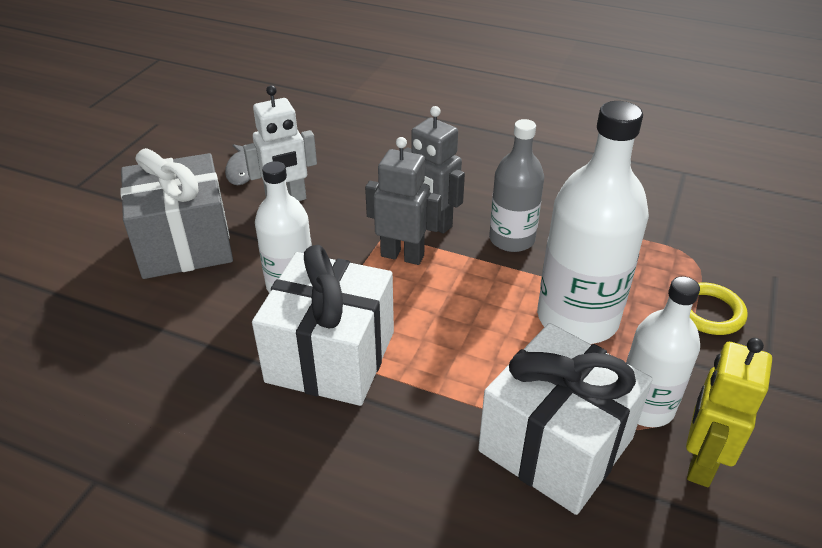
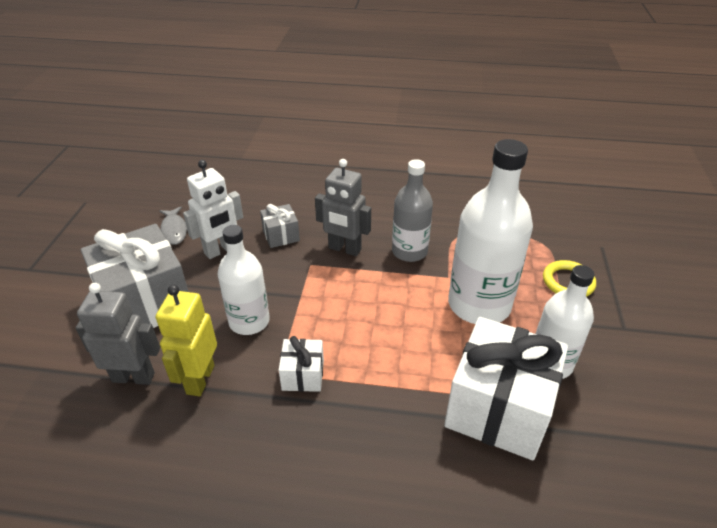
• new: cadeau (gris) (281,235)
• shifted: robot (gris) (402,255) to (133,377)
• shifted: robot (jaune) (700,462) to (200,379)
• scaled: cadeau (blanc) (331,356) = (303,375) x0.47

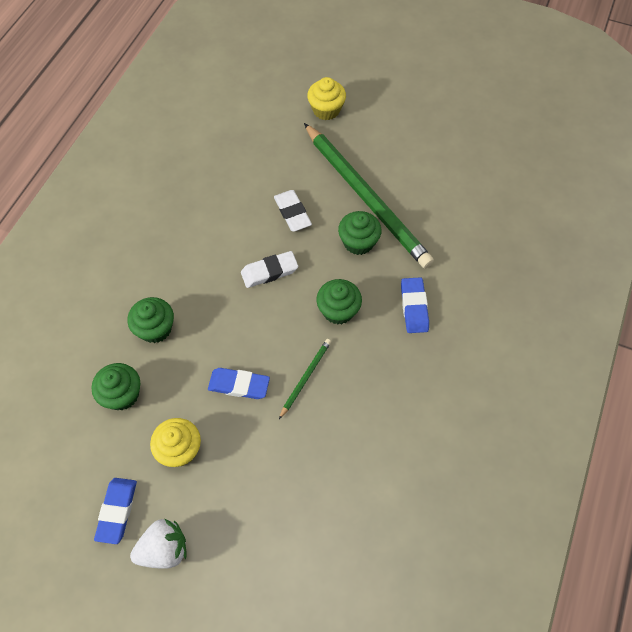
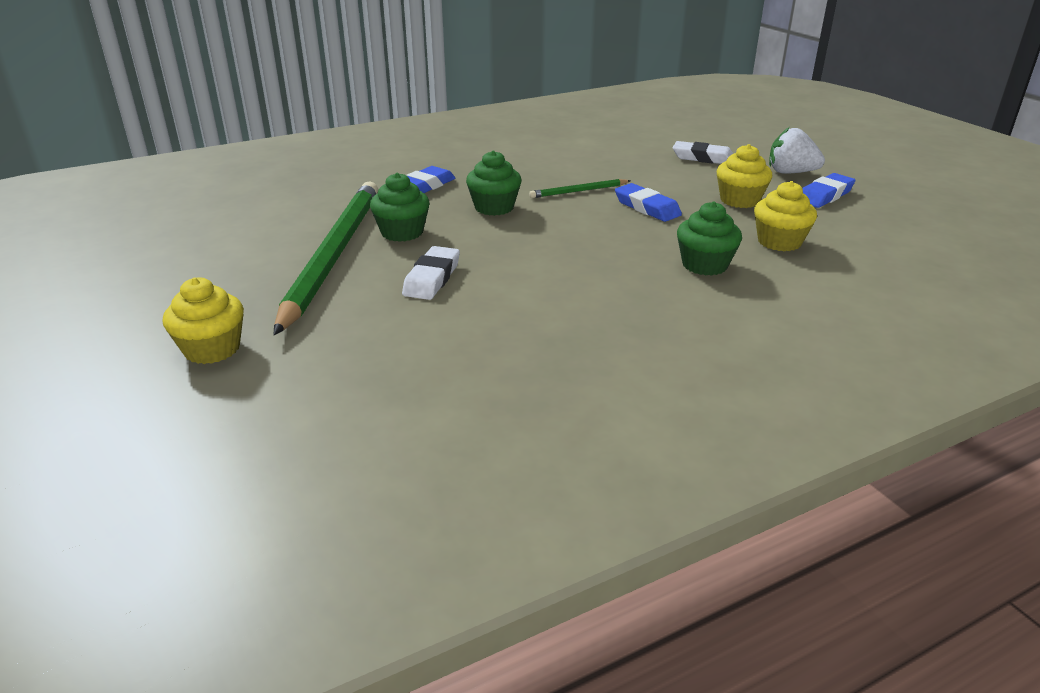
• shifted: gomme (blanc) (269,272) to (703,158)
• repainted: muffin (vert) (122,394) to muffin (jaune) (779,242)

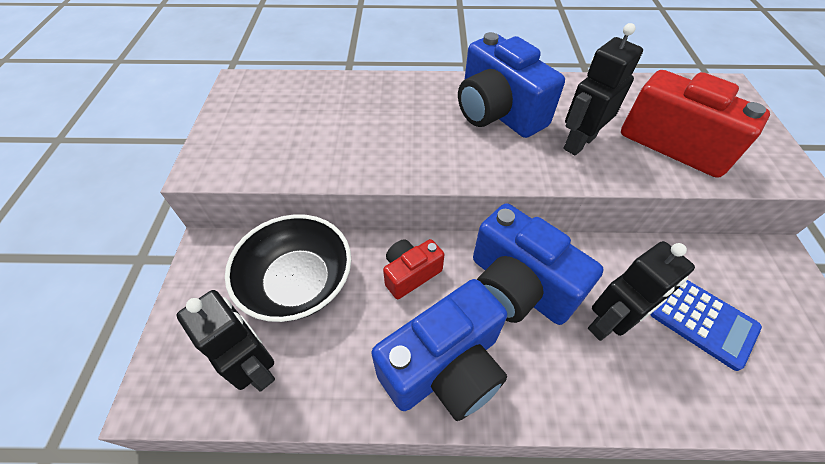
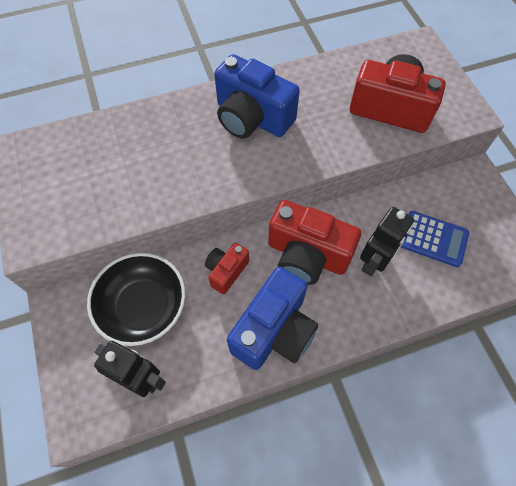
• gone: robot (noir) (579,143)
• repainted: appareil photo (bleu) (518,287) to appareil photo (rouge) (307,255)

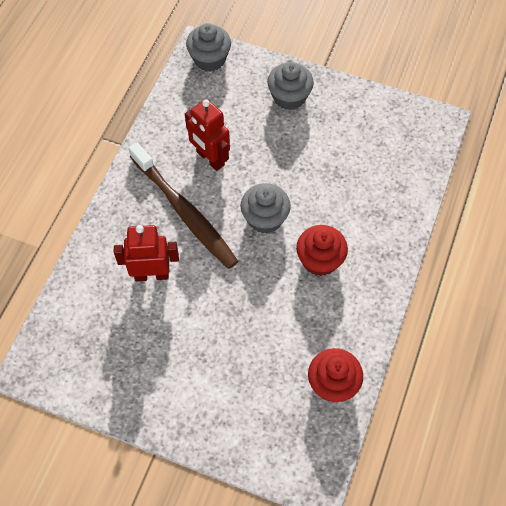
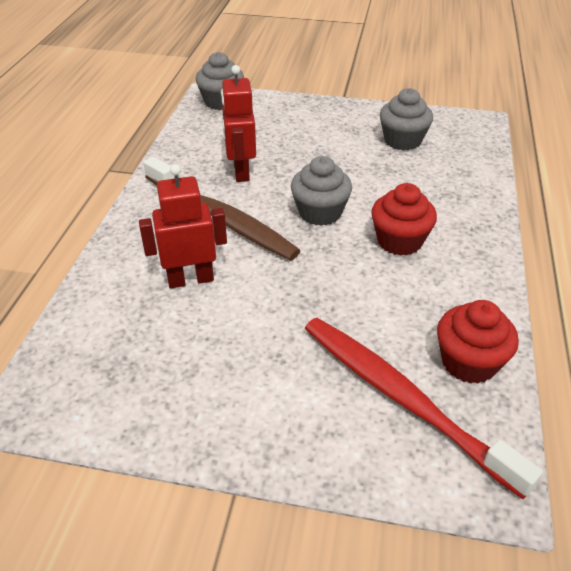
• new: brosse à dents (rouge) (401,397)
• shifted: muffin (gris) (289,97) to (402,140)
• rotated: robot (rouge) (210,158) = (240,171) 45 degrees clockwise

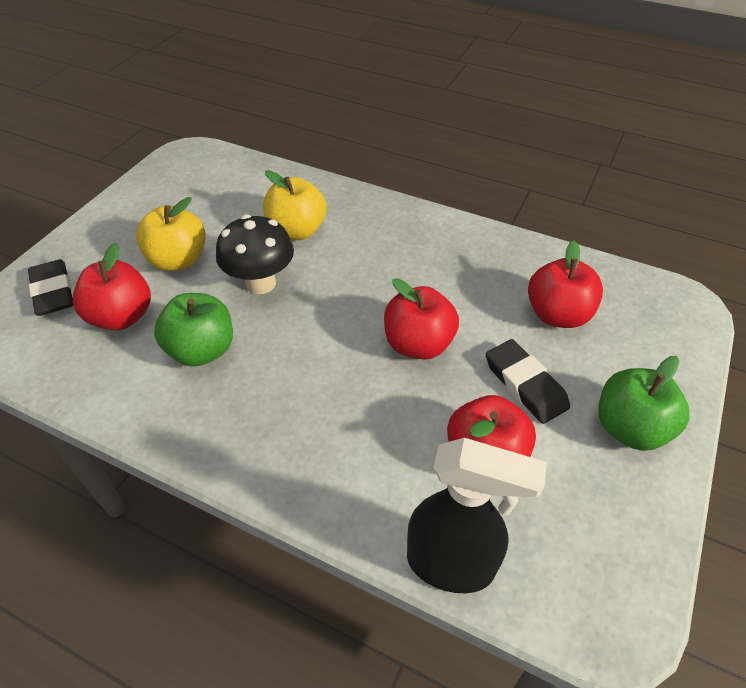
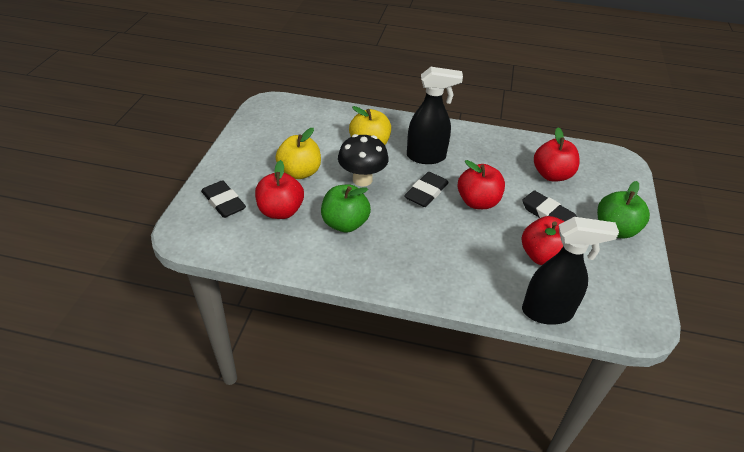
• new: gomme (noir) (426,192)
• new: vaporisateur (noir) (426,157)

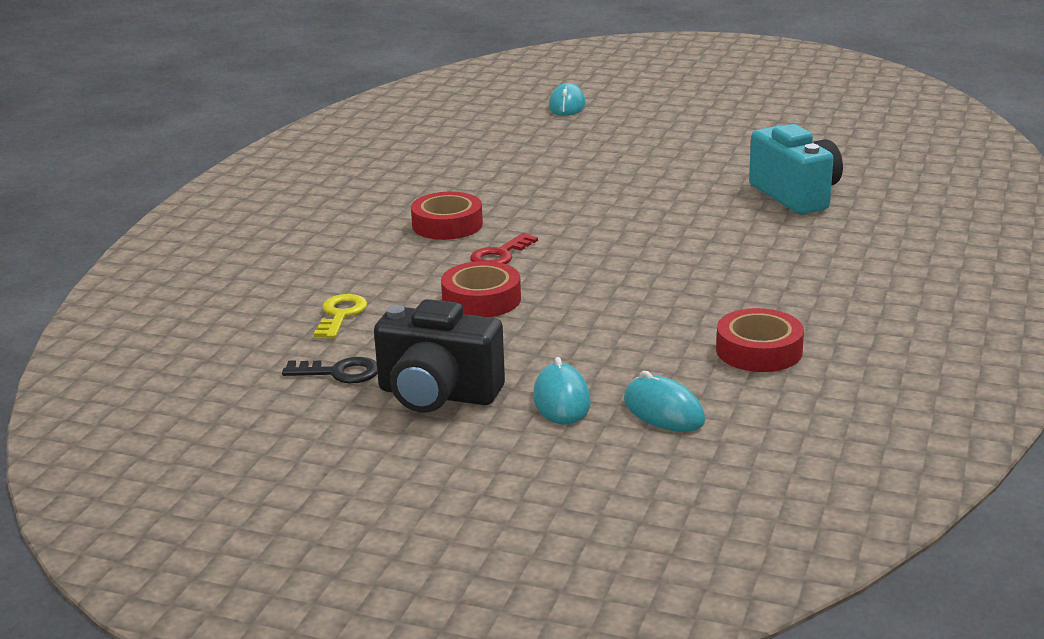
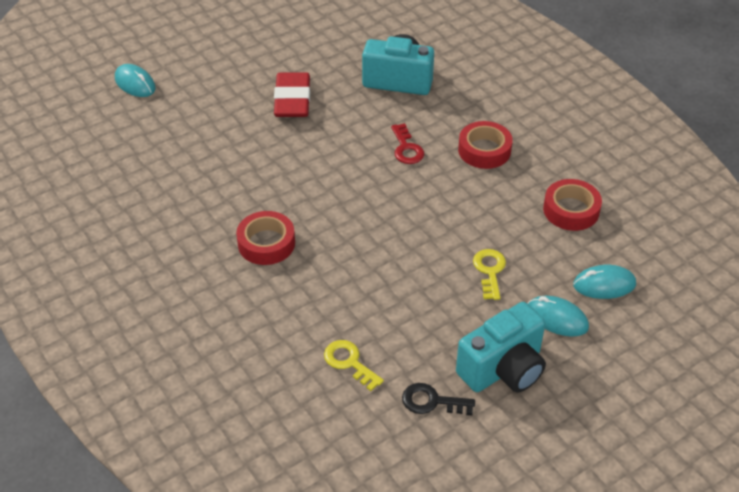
• new: gomme (rouge) (292,100)
• new: clé (jaune) (489,271)
• shifted: ruban adhésif (rouge) (481,299) to (484,150)
• shifted: clé (rouge) (500,255) to (406,148)
• repainted: appareil photo (noir) (437,395) to appareil photo (turquoise) (503,369)
• rotated: clé (noir) (339,372) = (432,401) 120 degrees counterclockwise

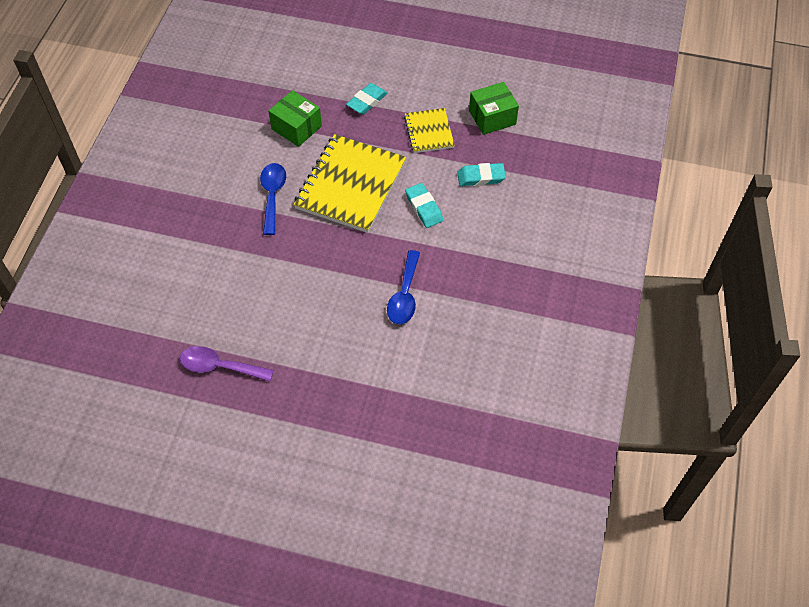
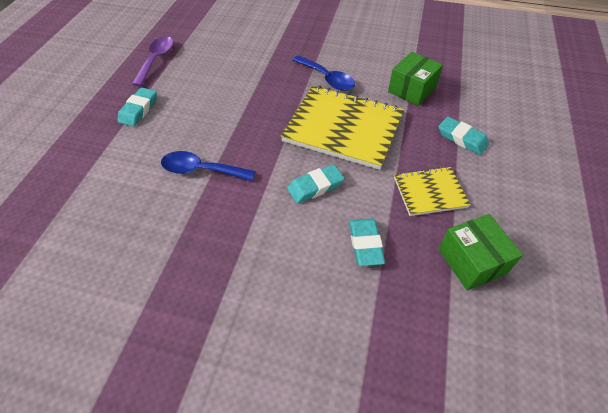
• new: gomme (turquoise) (139,110)
• rotated: cuillère (bleu) (272,195) = (327,79) 45 degrees clockwise

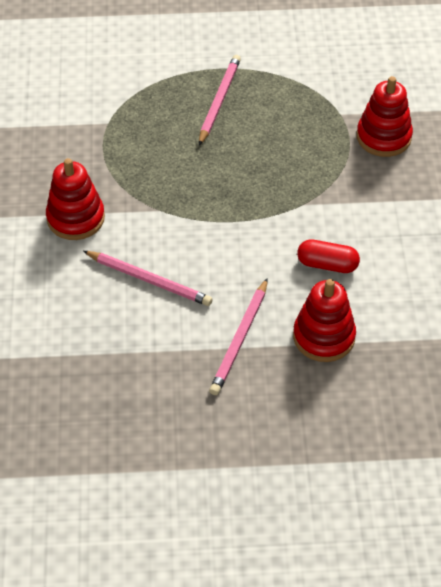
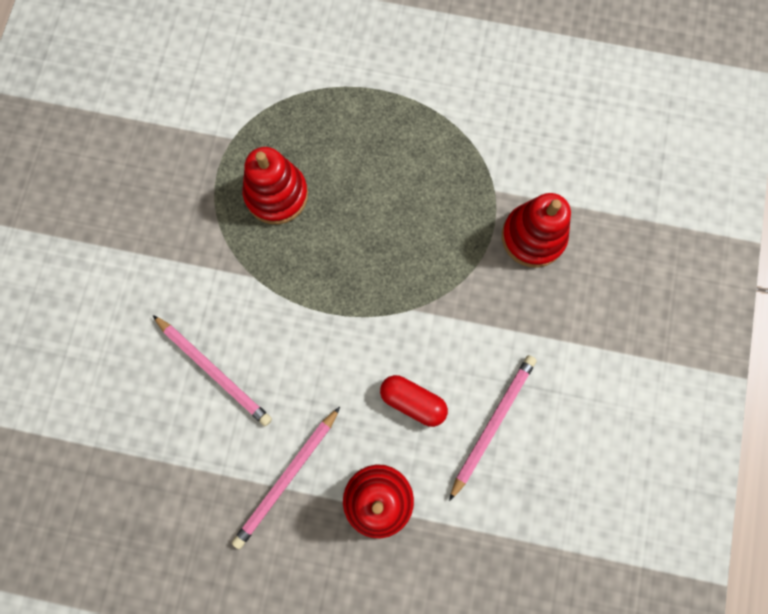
• shifted: jouet à empiler (rouge) (75,218) to (276,195)
• shifted: crayon (rose) (219,101) to (492,423)

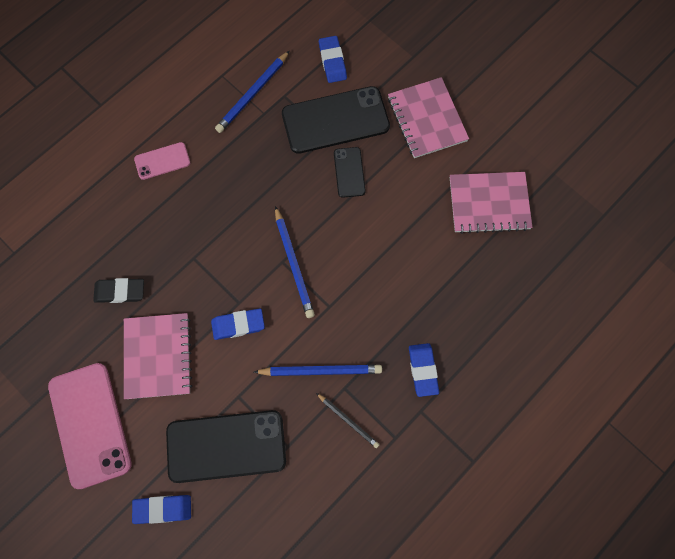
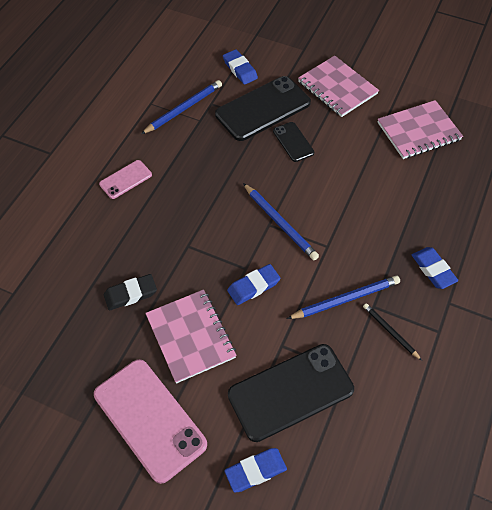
• rotated: crayon (bleu) (253,93) = (183,109) 150 degrees counterclockwise
• rotated: crayon (noir) (348,421) = (390,332) 150 degrees counterclockwise

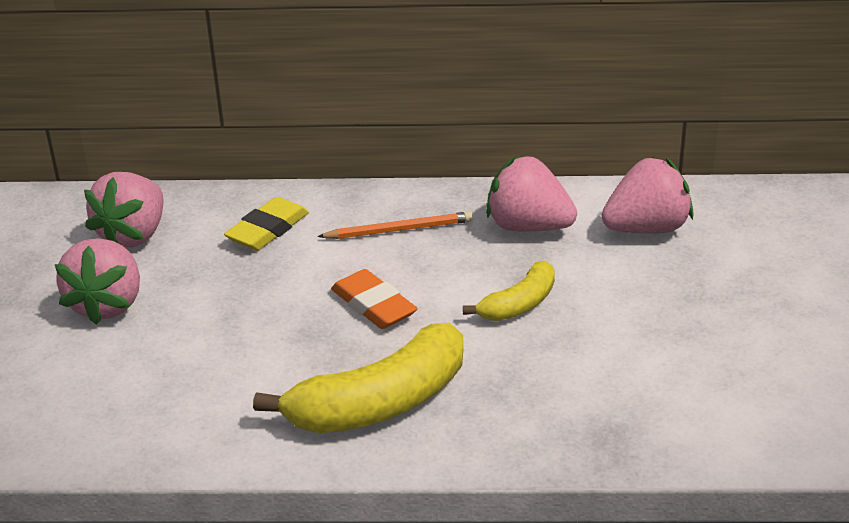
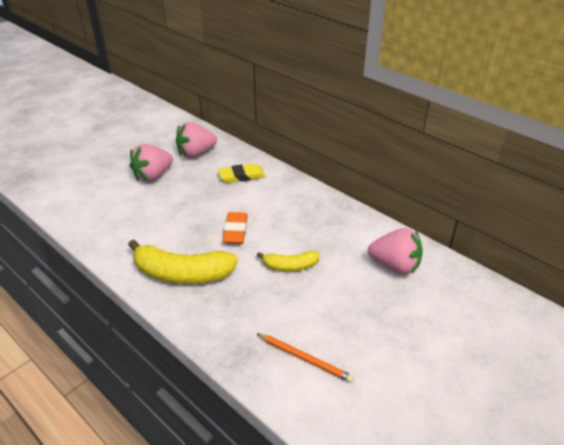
• gone: fraise (rose) (528,227)
• shifted: crayon (orange) (399,230) to (305,358)

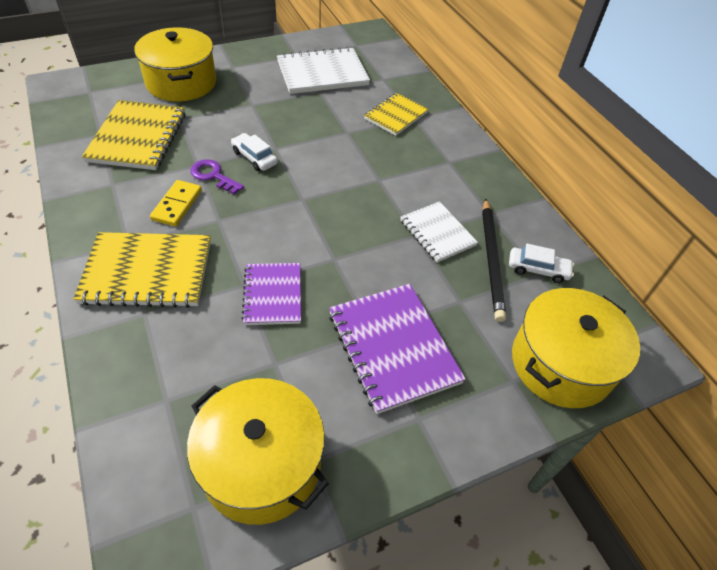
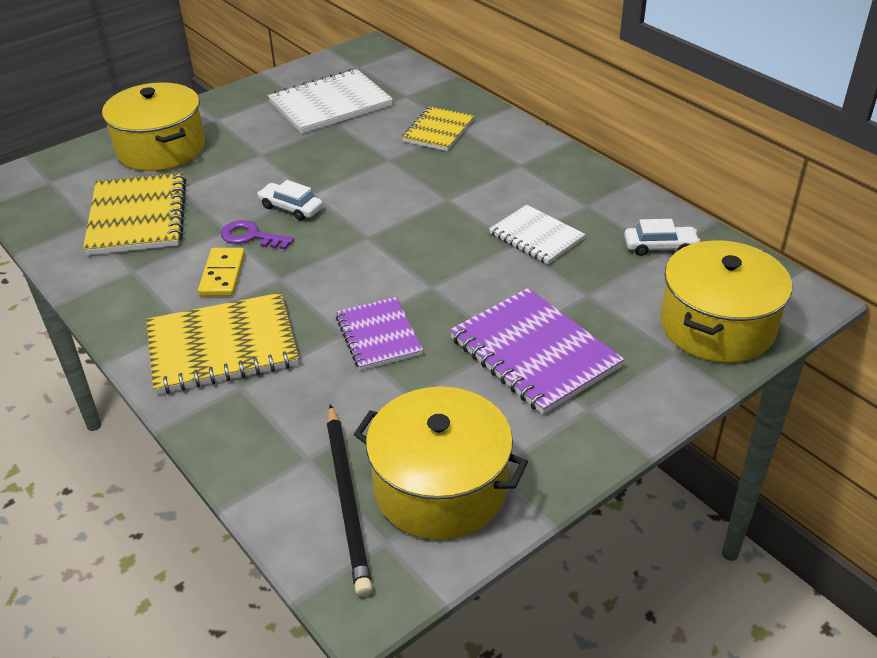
• shifted: crayon (noir) (491,259) to (347,499)

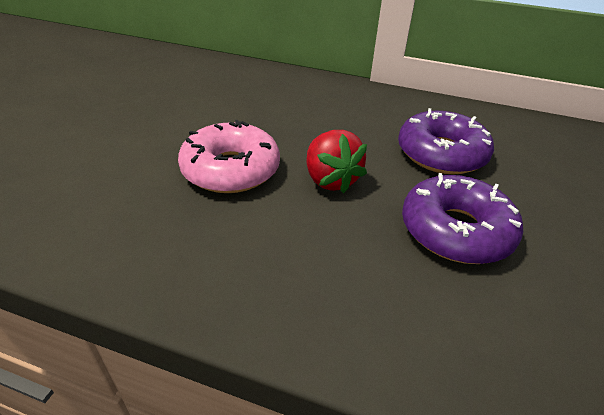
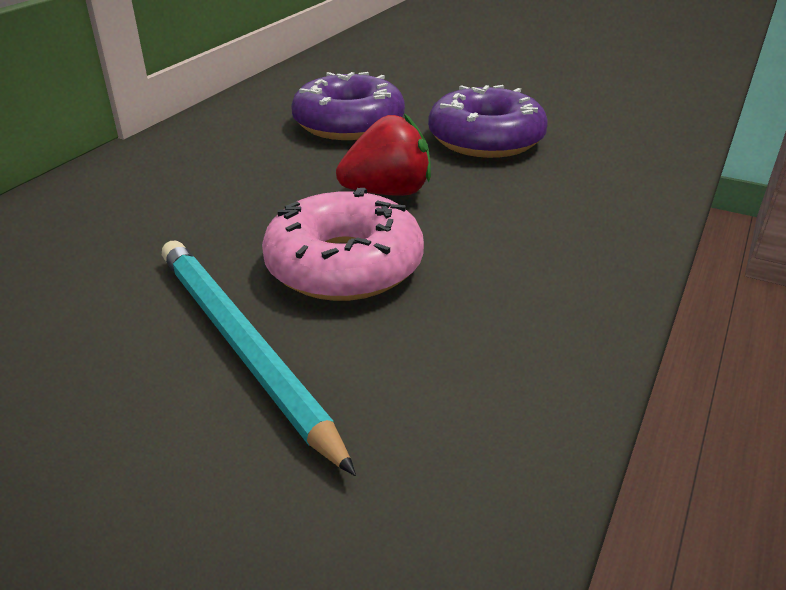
• new: crayon (turquoise) (241,346)

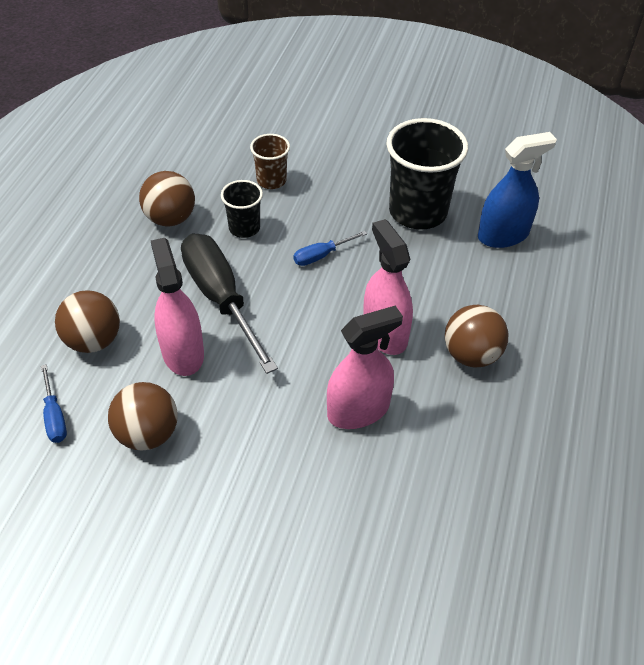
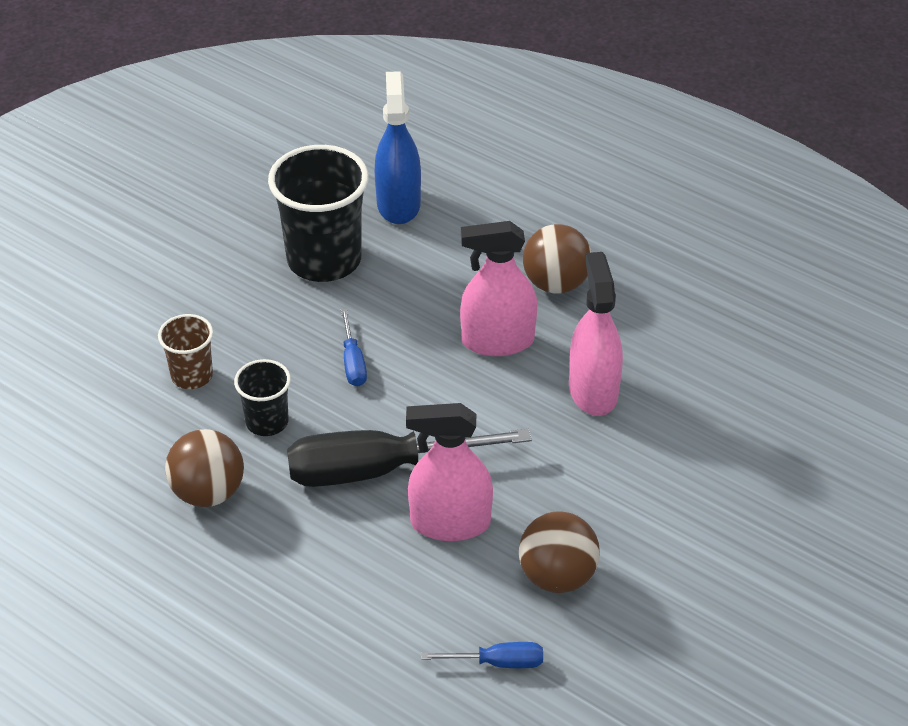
• gone: balle (marron) (93,340)

